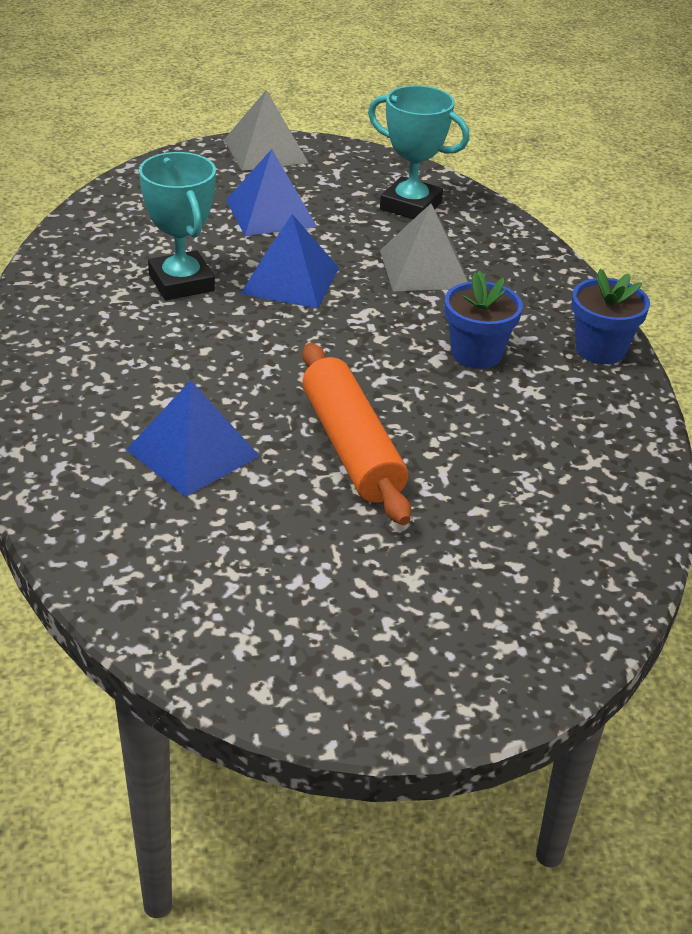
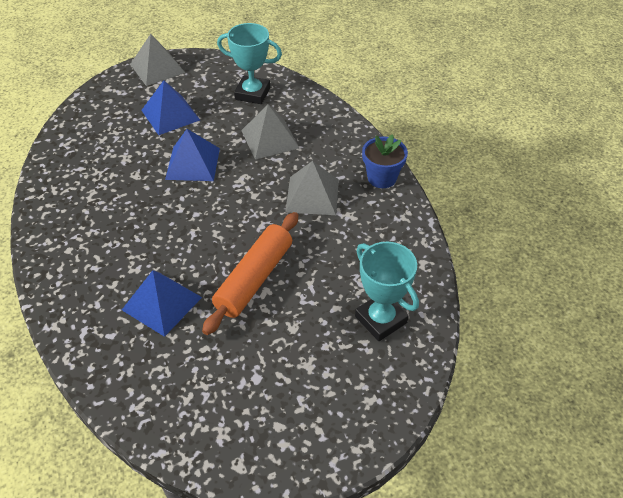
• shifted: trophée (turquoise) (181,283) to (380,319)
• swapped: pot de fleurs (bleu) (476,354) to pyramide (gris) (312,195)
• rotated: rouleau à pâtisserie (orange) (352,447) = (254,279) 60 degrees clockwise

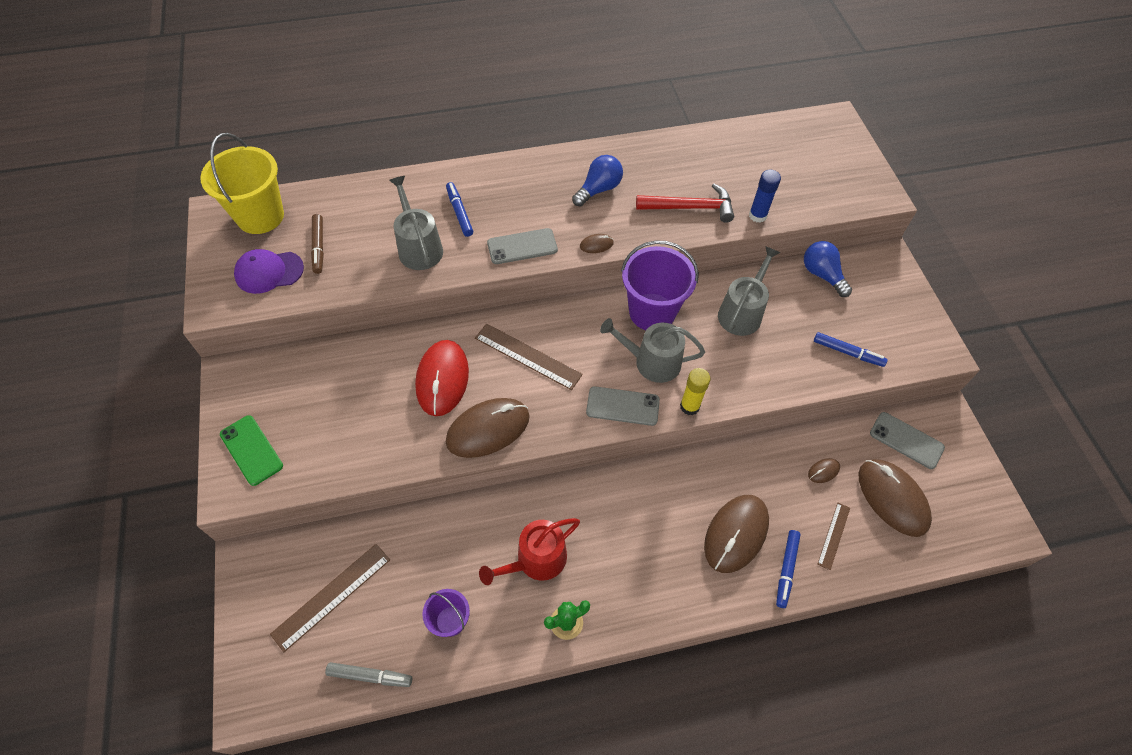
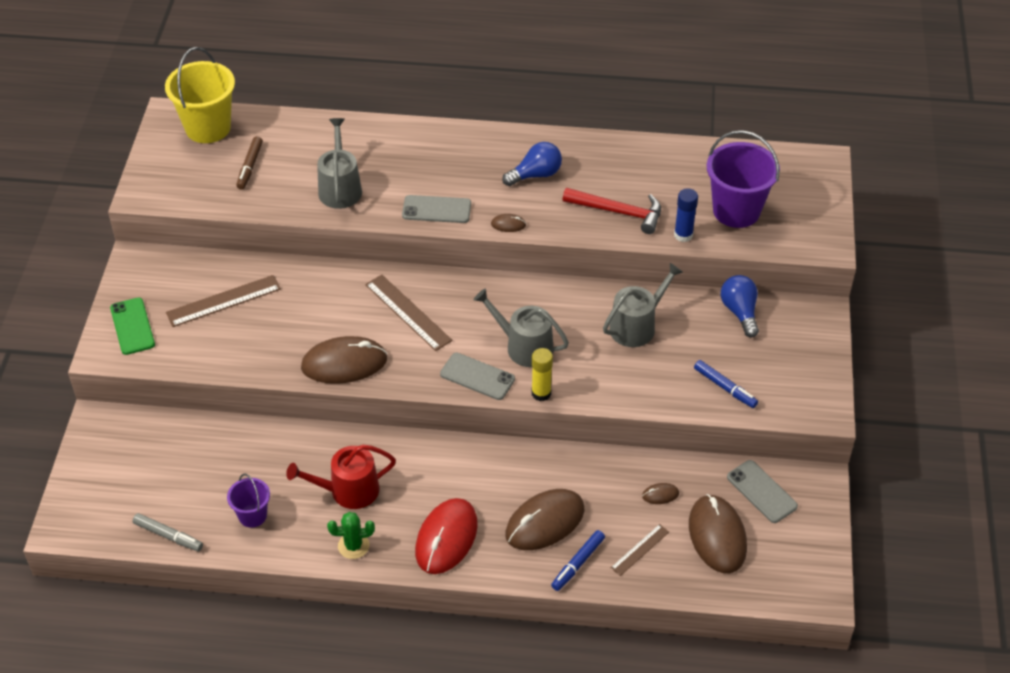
• gone: casquette (violet) (269,272)
• gone: feutre (bleu) (459,212)
• shifted: règle (marron) (332,596) to (223,301)
• shifted: souris (rouge) (442,379) to (446,538)
• shifted: seau (violet) (652,312) to (736,211)

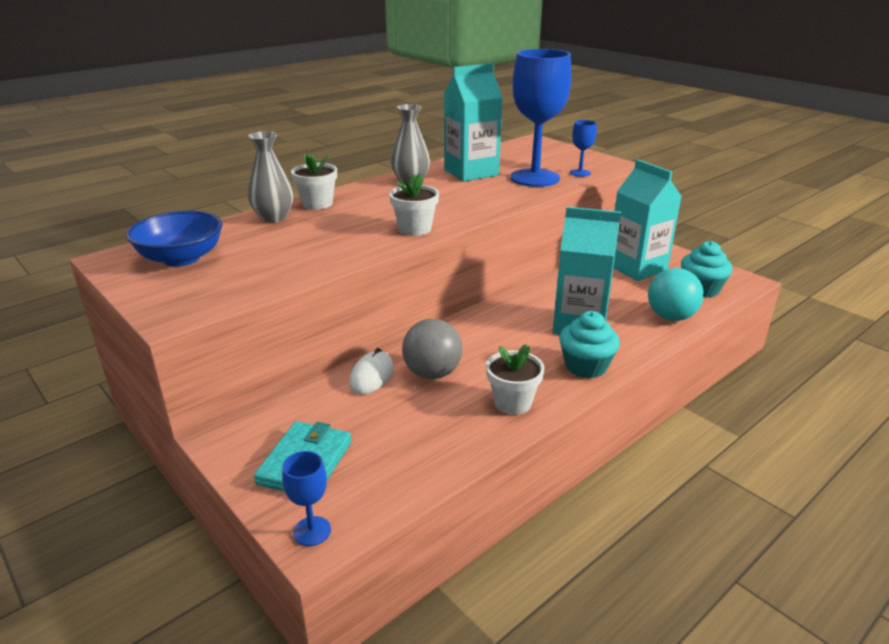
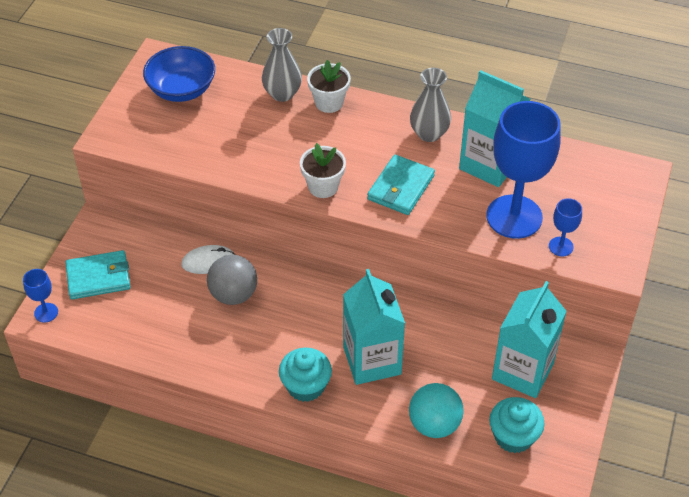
• gone: pot de fleurs (blanc) (512,402)
• new: portefeuille (turquoise) (400,187)

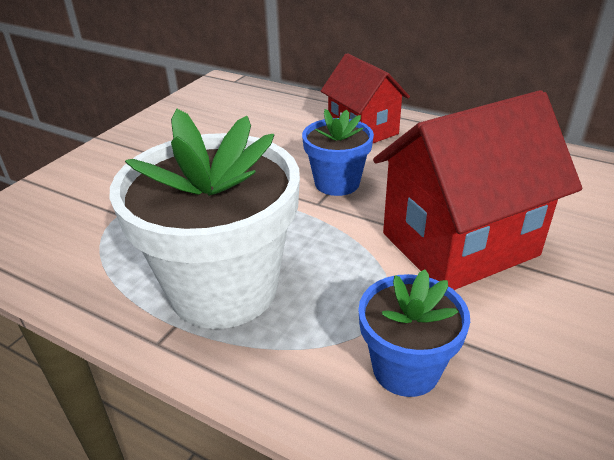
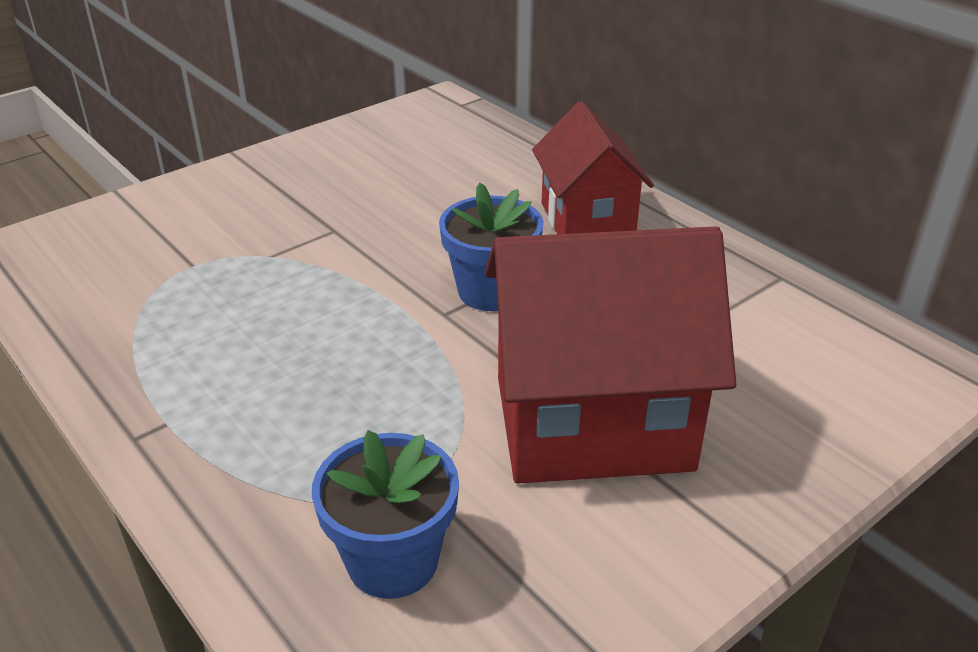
• gone: pot de fleurs (blanc) (223,289)

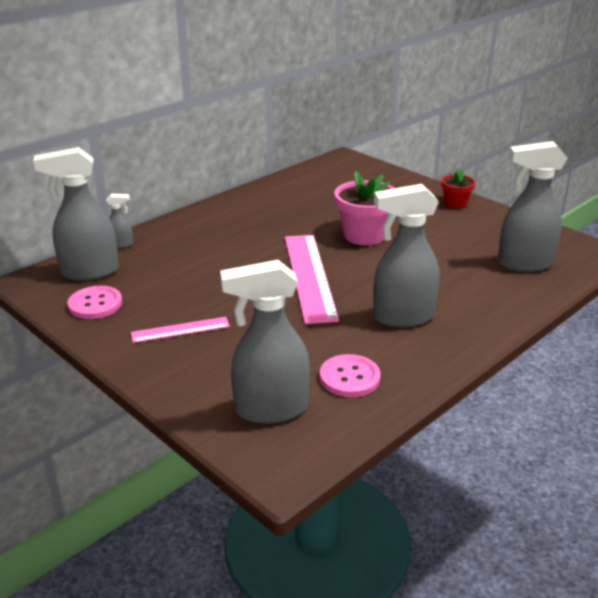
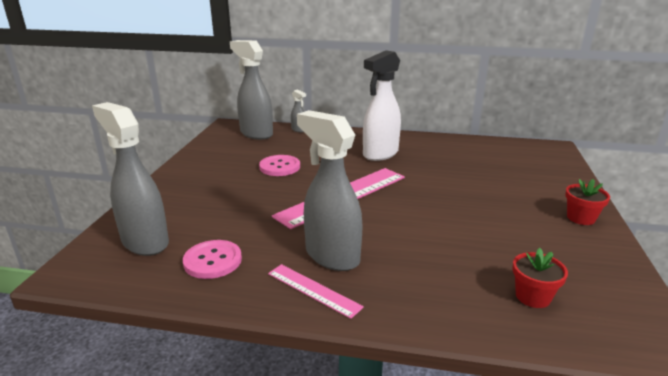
• gone: pot de fleurs (rose) (364,235)
• new: vaporisateur (blanc) (380,154)
• shifted: bouton (rose) (95,304) to (279,167)
• shifted: règle (rose) (180,330) to (313,290)
• swapped: vaporisateur (gris) (524,264) to pot de fleurs (rouge) (533,297)

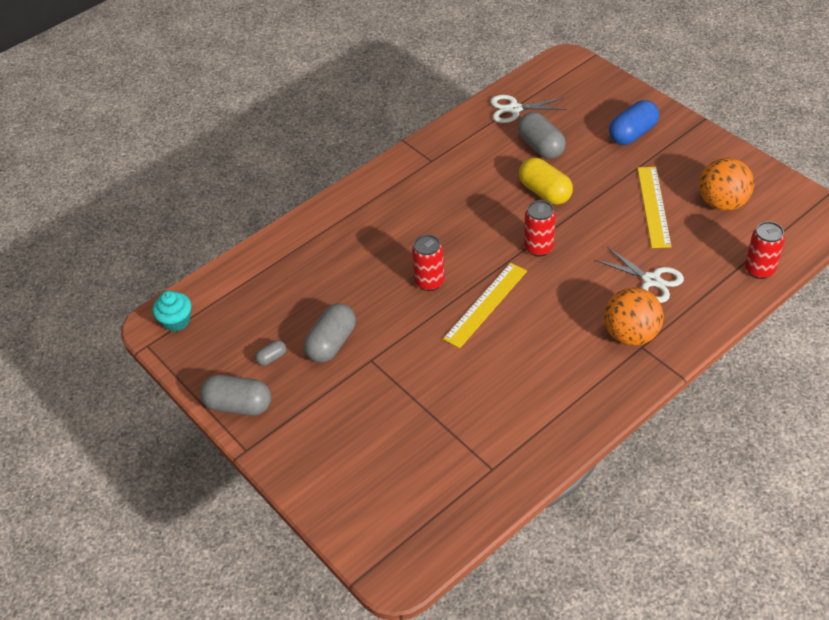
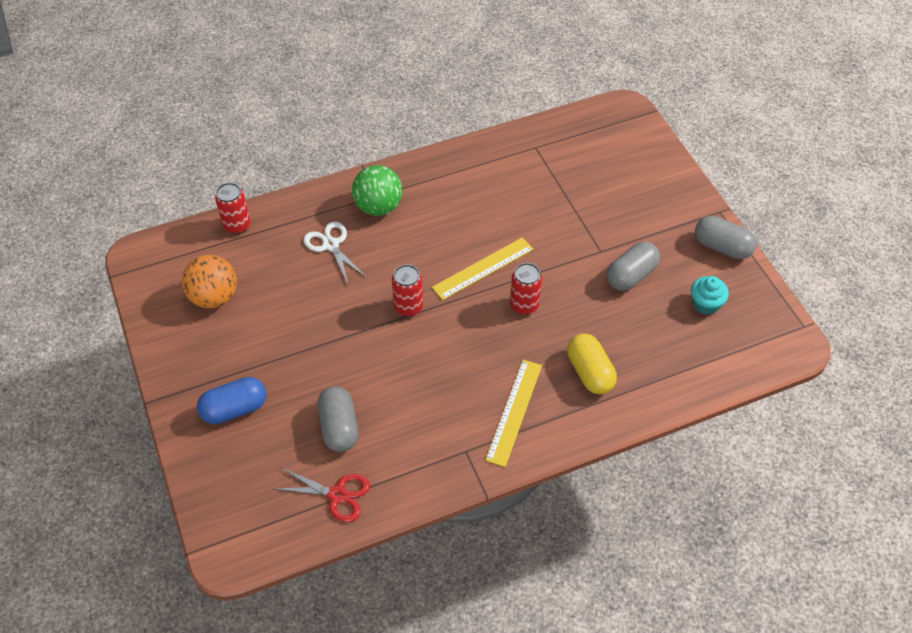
• gone: gélule (gris) (272,358)
• shifted: muffin (turquoise) (176,321) to (705,304)
• shifted: gélule (jaune) (545,192) to (589,372)
• shifted: règle (jaune) (653,206) to (514,411)
• repainted: ciseaux (blanc) (514,109) to ciseaux (rouge) (337,495)
• repainted: balle (orange) (631,334) to balle (vert) (378,207)

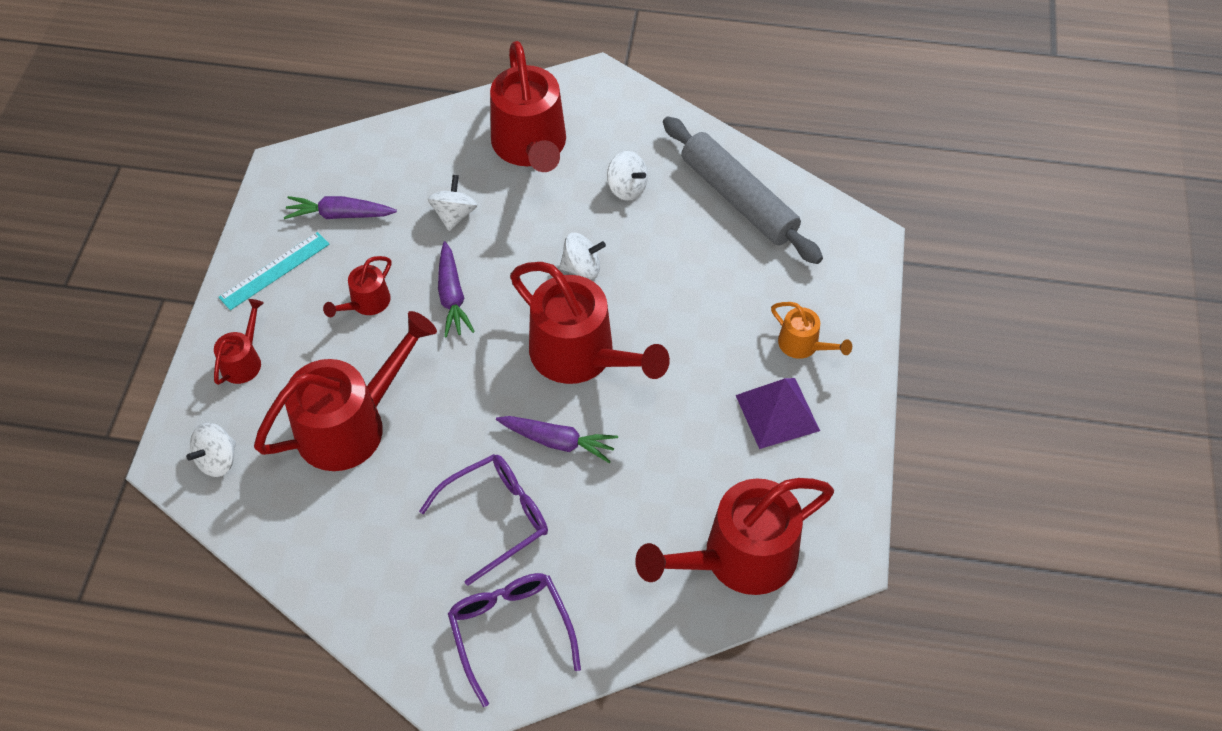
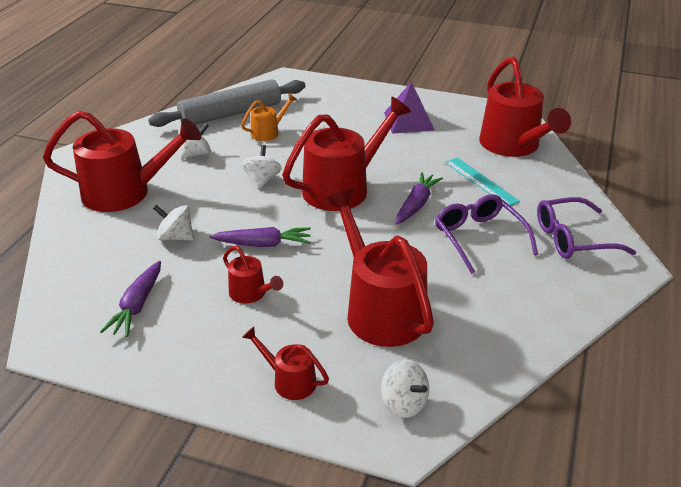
• shifted: règle (turquoise) (274,270) to (481,181)
• shifted: arrosoir (orange) (803,345) to (268,132)

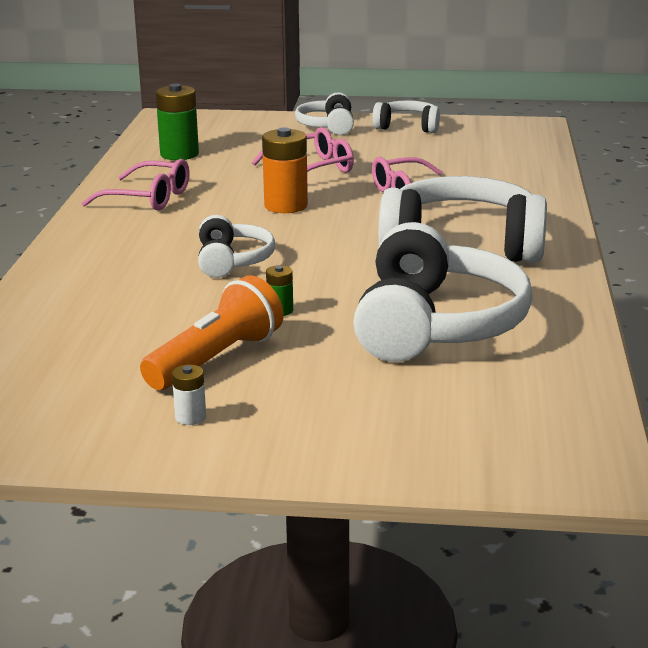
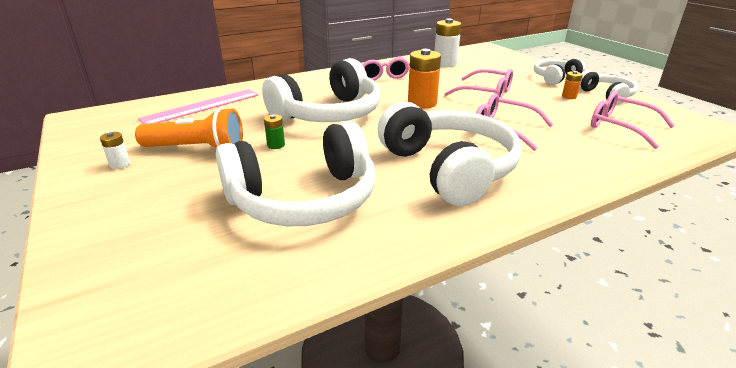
• new: règle (rose) (202,106)
• new: pile (orange) (569,96)
• new: lunettes (rose) (621,127)
• repainted: pile (vert) (179,154) to pile (blanc) (445,63)
• scaled: casque audio (blanc) (232,261) = (328,114) x1.91

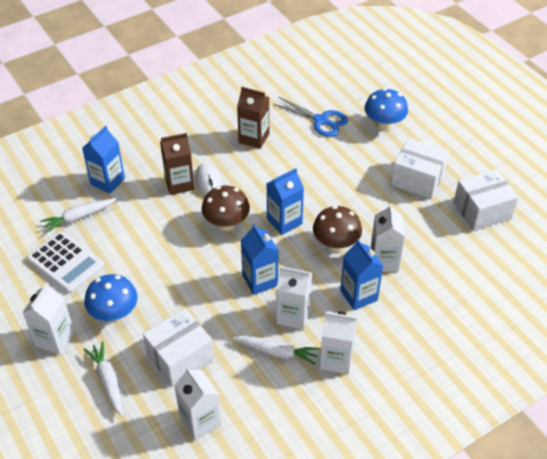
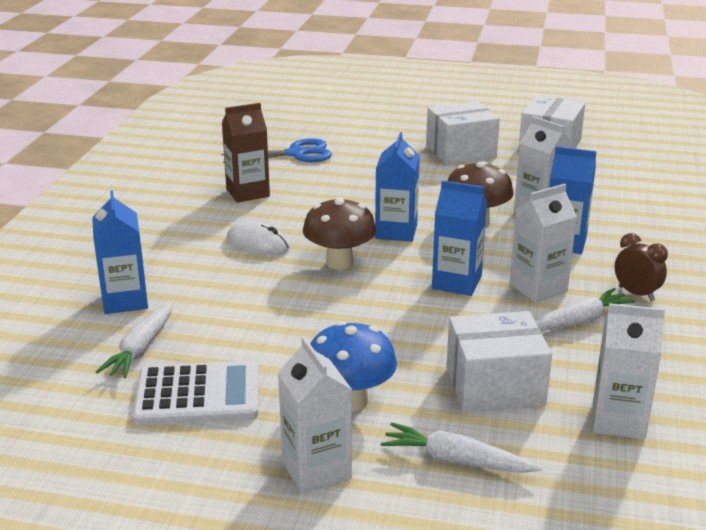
• gone: brique de lait (marron) (179,184)
• gone: champignon (bleu) (384,125)
• swapped: brique de lait (blanc) (336,359) to réveil (marron) (636,294)
• rotated: boîte (blanc) (180,357) = (494,386) 75 degrees clockwise

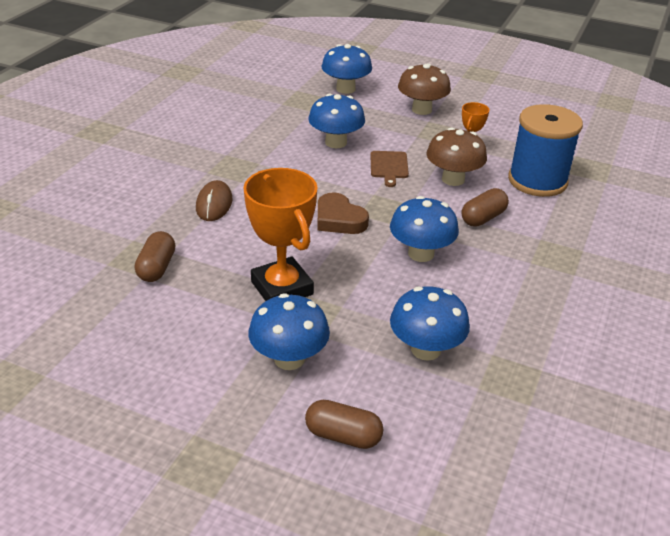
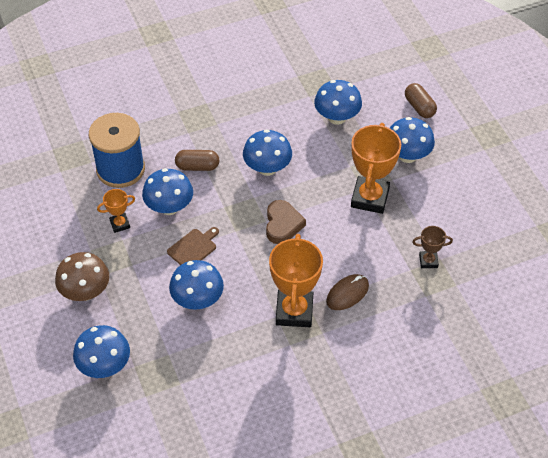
• new: trophée (orange) (294,311)
• swapped: gélule (marron) (156,267) to trophée (marron) (428,261)
• repainted: champignon (marron) (453,179) to champignon (bleu) (169,207)

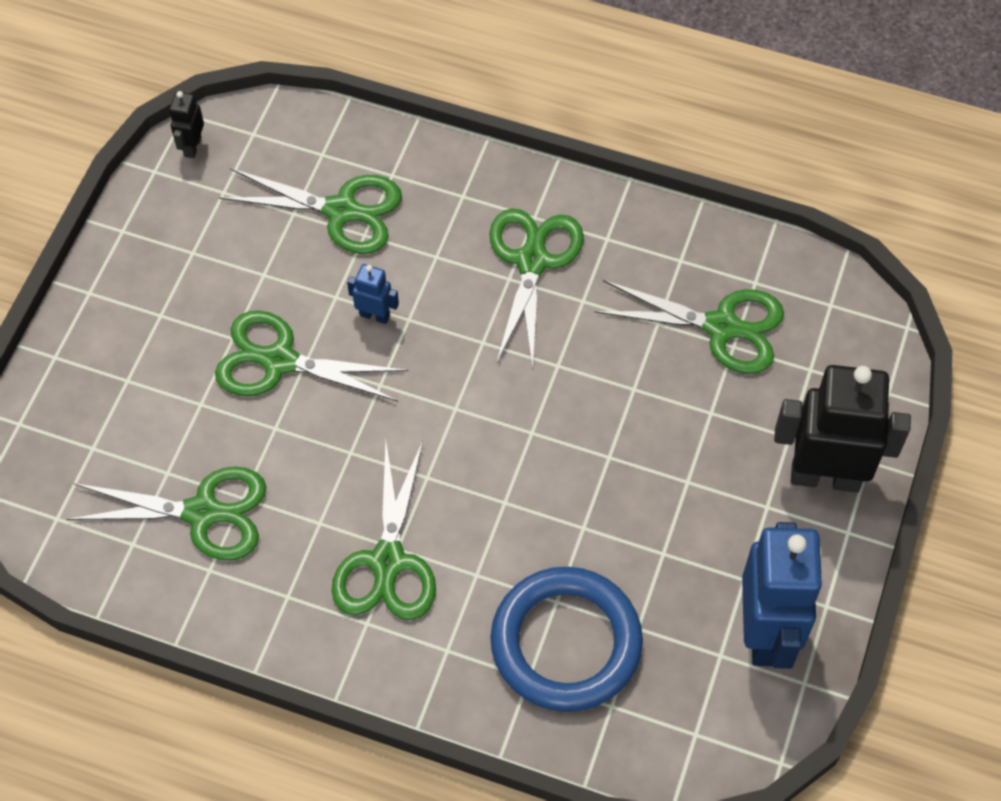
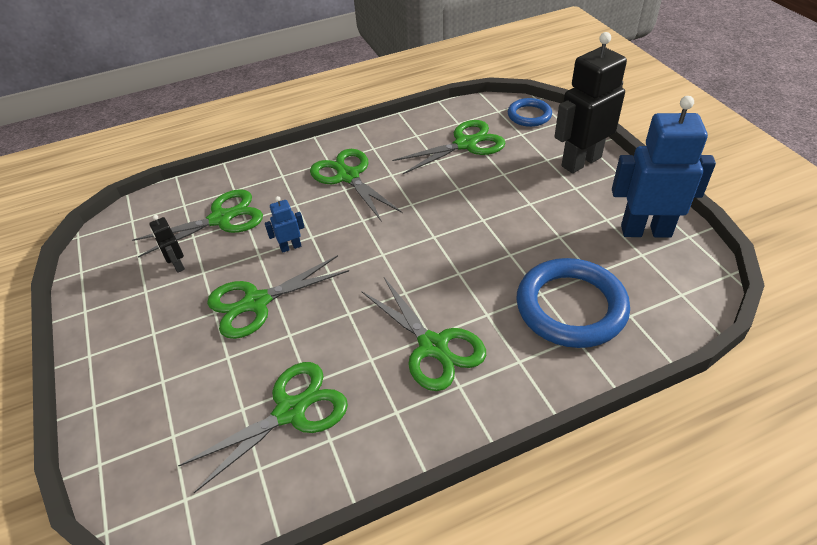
• new: anneau (bleu) (529,115)
• shifted: robot (noir) (192,146) to (177,265)
• rotated: robot (bleu) (766,632) = (645,231) 45 degrees counterclockwise

